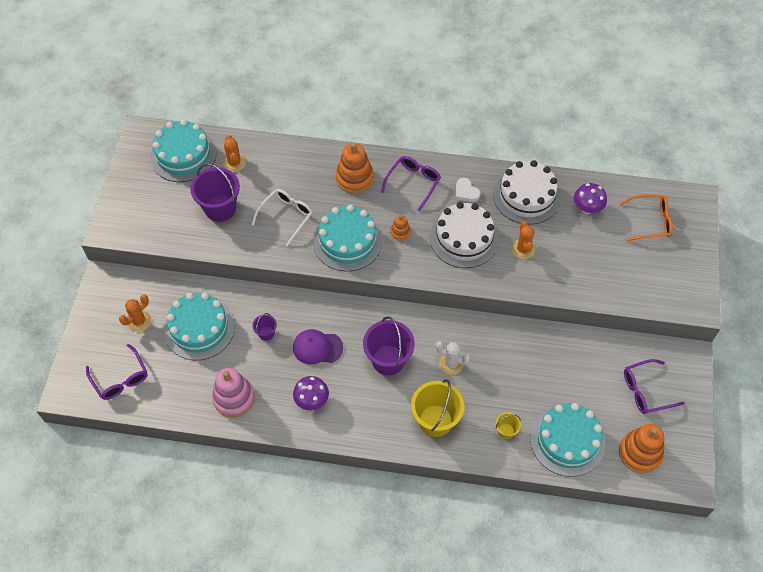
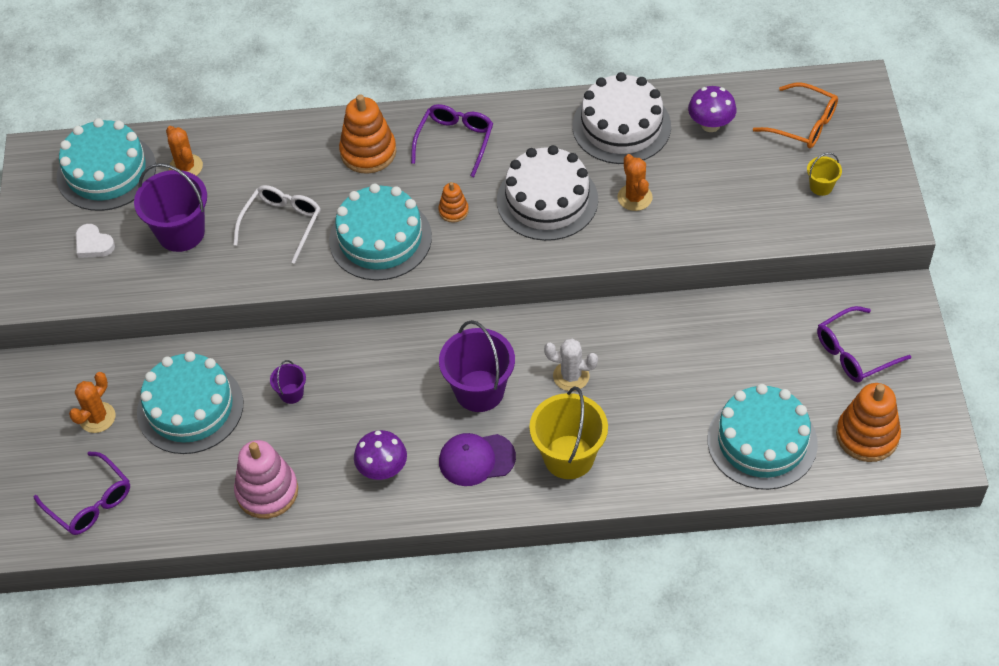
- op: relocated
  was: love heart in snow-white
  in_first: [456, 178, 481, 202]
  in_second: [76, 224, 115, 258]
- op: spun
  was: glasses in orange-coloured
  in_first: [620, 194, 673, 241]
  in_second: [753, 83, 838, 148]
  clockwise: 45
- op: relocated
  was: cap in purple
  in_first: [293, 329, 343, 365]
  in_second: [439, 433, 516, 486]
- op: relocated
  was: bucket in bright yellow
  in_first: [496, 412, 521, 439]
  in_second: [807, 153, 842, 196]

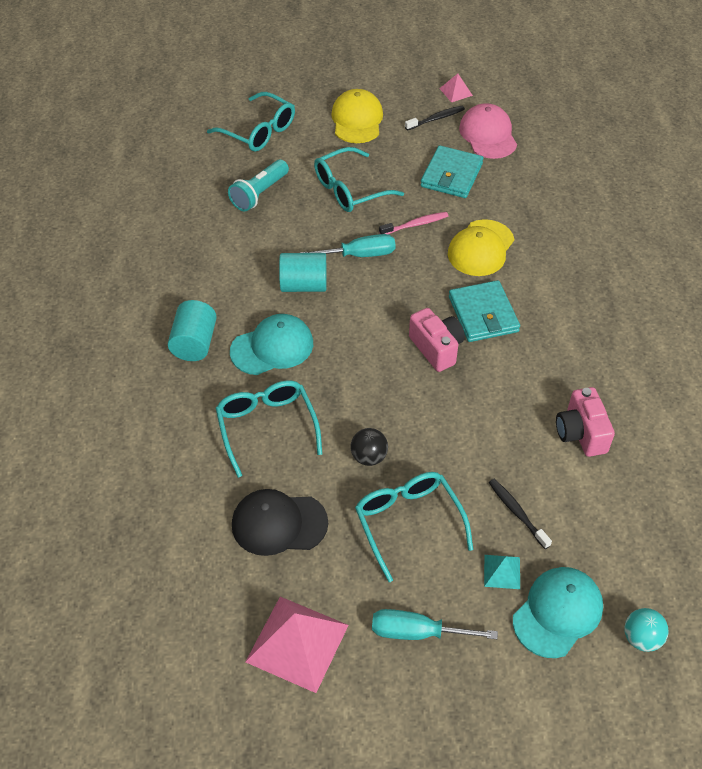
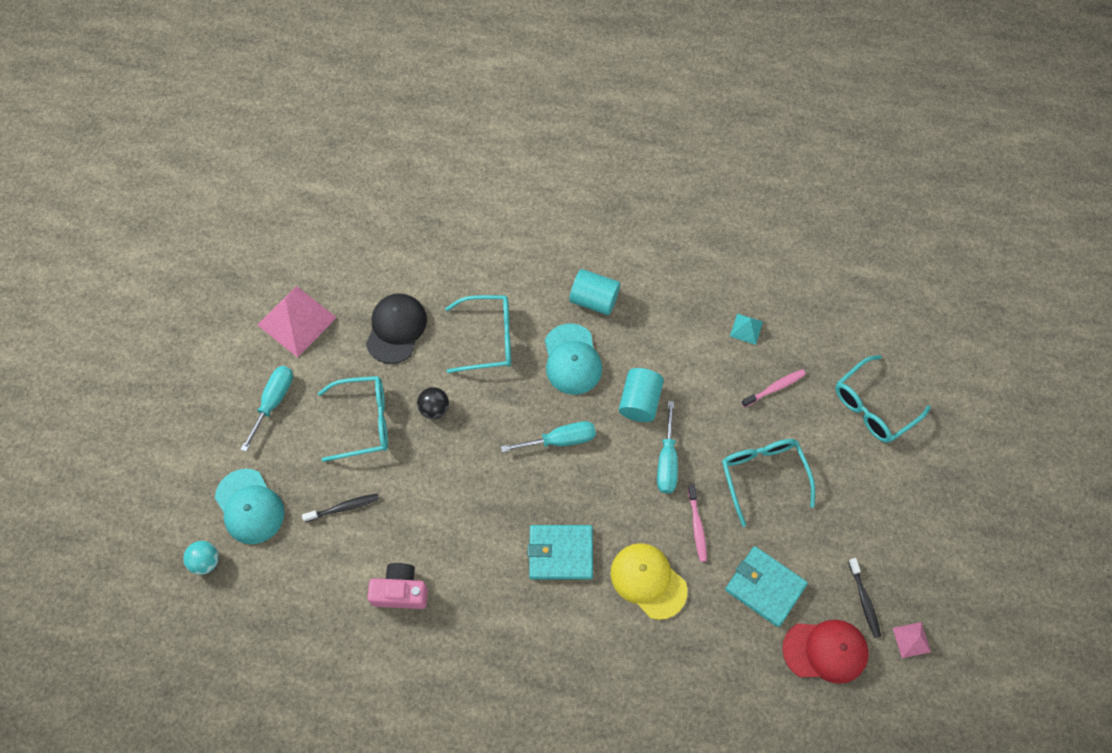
- op: missing
  was: cap in bright yellow
  in_first: [331, 89, 383, 143]
- op: colour
  was: cap in pink
  now: cap in red
  in_first: [459, 103, 517, 159]
  in_second: [782, 620, 869, 684]
- op: exchanged
  was: flashlight in teal
  now: tooth brush in pink
  in_first: [228, 159, 289, 212]
  in_second: [741, 369, 806, 407]
- op: missing
  was: compact camera in pink
  in_first: [409, 308, 465, 372]
- op: relocated
  was: pyramid in teal
  in_first: [484, 555, 520, 589]
  in_second: [730, 314, 763, 345]
- op: appeared
  now: hand screwdriver in teal
  in_second: [501, 421, 596, 452]

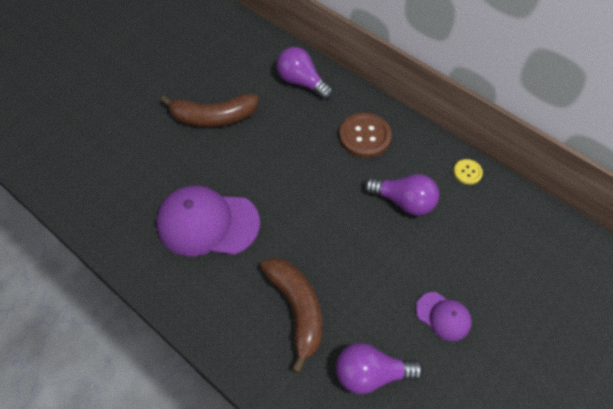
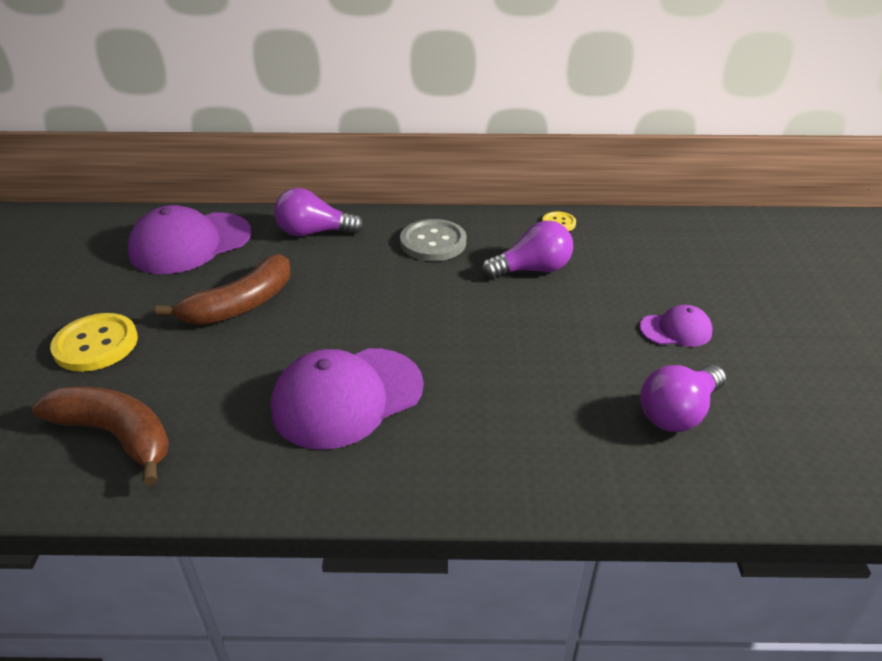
- op: colour
  was: sewing button in russet
  now: sewing button in ash-grey
  in_first: [339, 113, 391, 158]
  in_second: [400, 219, 466, 261]
- op: relocated
  was: banana fruit in russet
  in_first: [260, 258, 322, 373]
  in_second: [32, 386, 169, 486]
- op: appeared
  now: cap in purple
  in_second: [128, 205, 251, 274]
- op: appeared
  now: sewing button in bright yellow
  in_second: [50, 313, 138, 372]

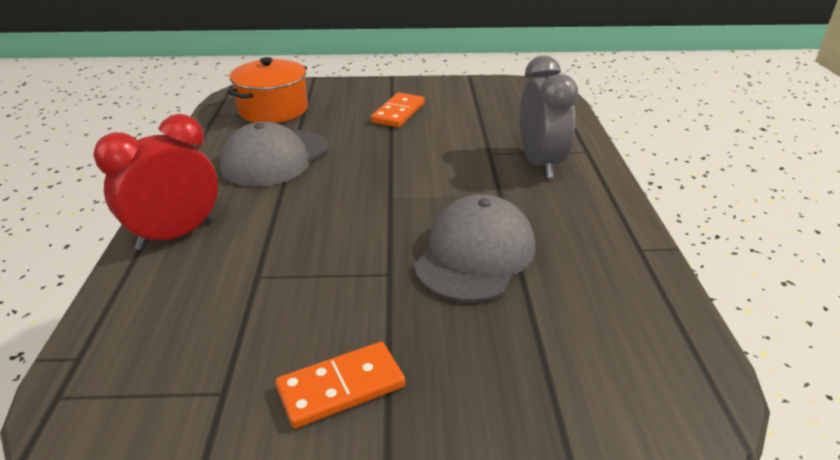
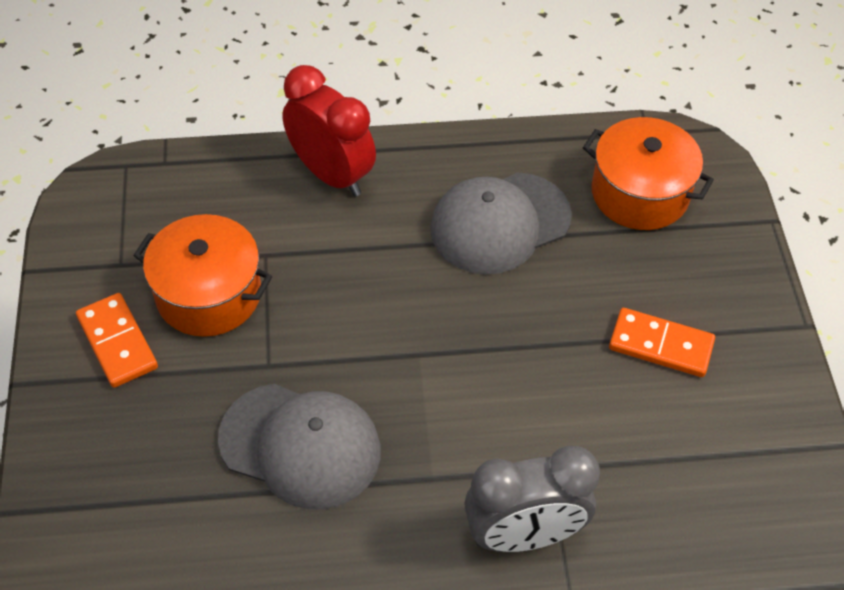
- op: spun
  was: cap in ash-grey
  in_first: [220, 122, 329, 187]
  in_second: [430, 172, 572, 275]
  clockwise: -60
- op: appeared
  now: pot in orange-coloured
  in_second: [133, 214, 272, 337]

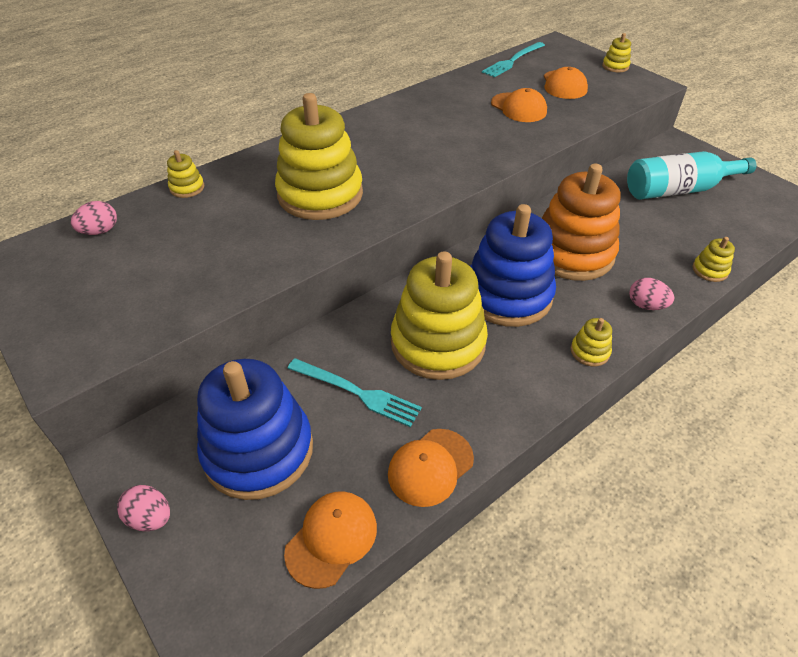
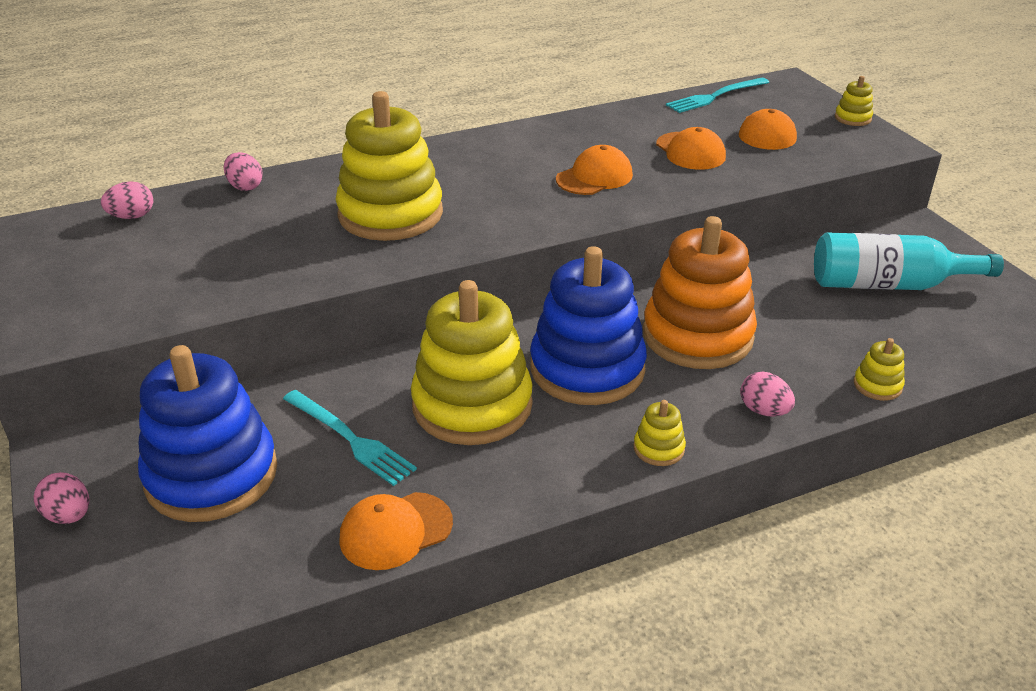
- op: exchanged
  was: stacking rings in bright yellow
  now: egg shape in pink
  in_first: [167, 150, 204, 198]
  in_second: [224, 152, 263, 191]
- op: relocated
  was: cap in orange-coloured
  in_first: [284, 491, 377, 589]
  in_second: [556, 145, 633, 195]

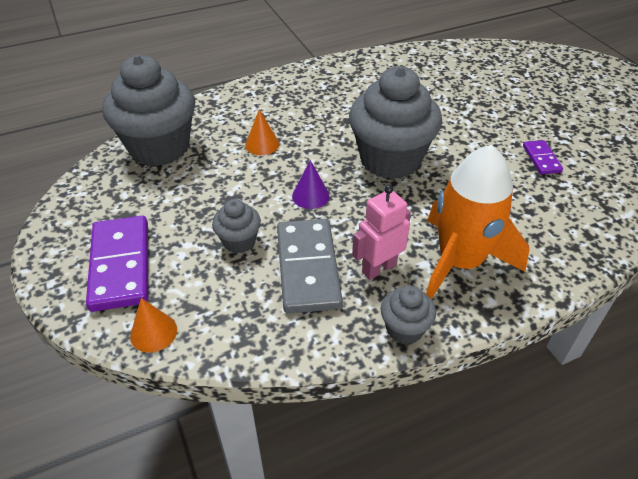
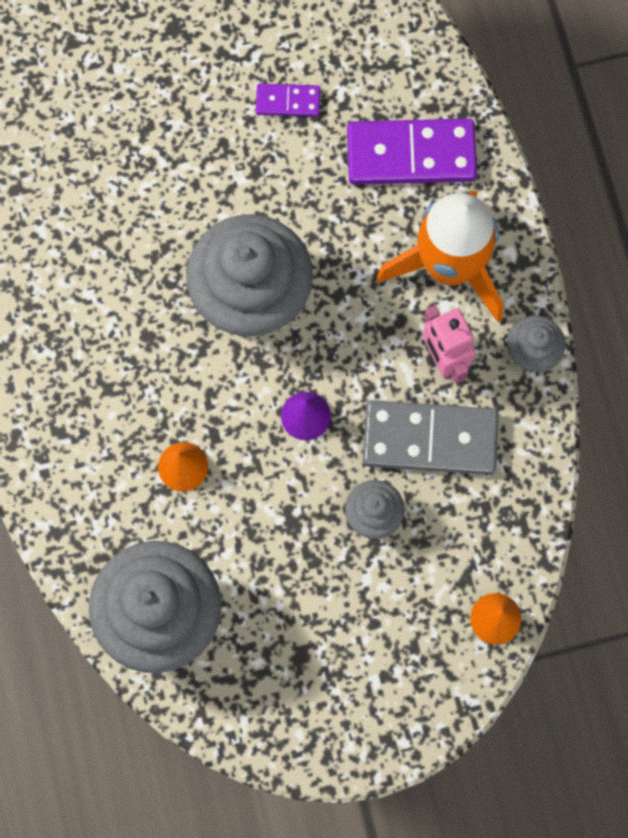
- op: relocated
  was: domino tile in purple
  in_first: [86, 216, 148, 312]
  in_second: [347, 118, 477, 185]

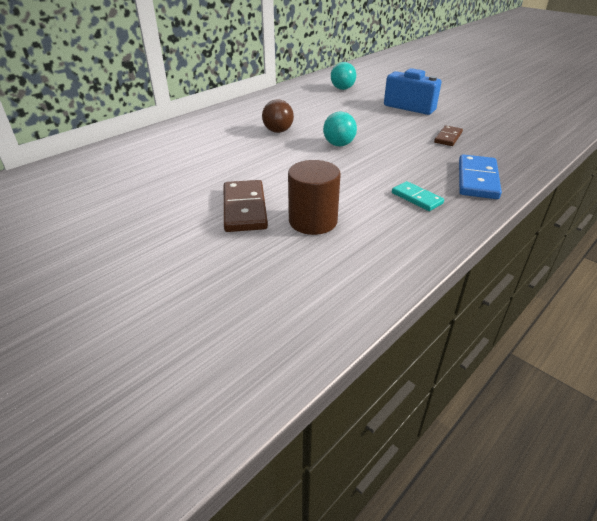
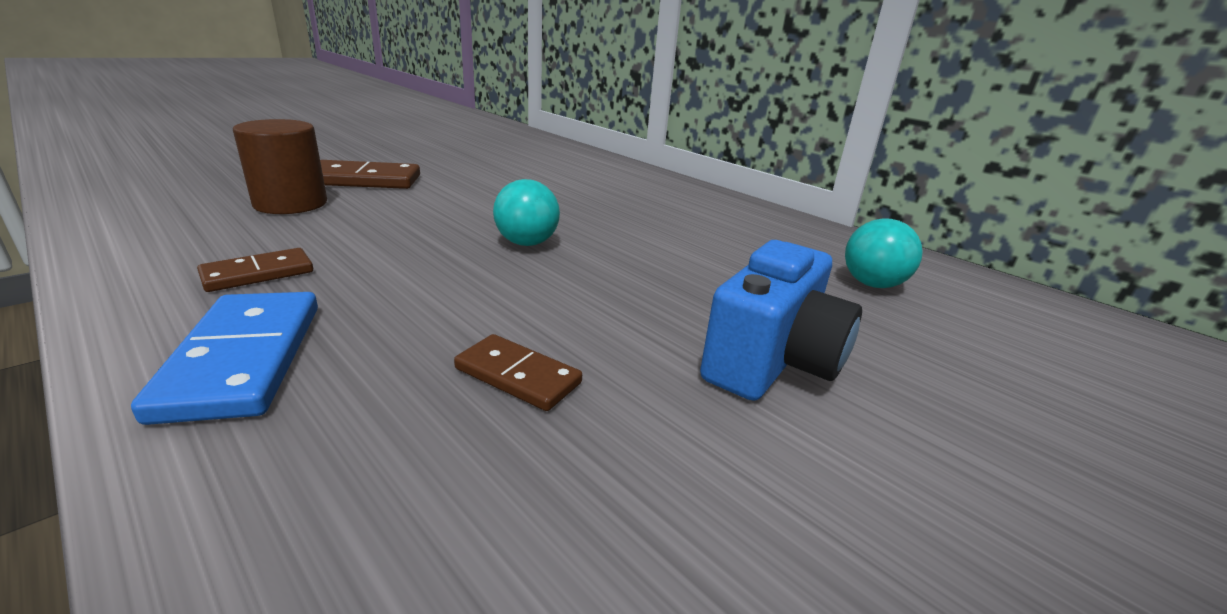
- op: missing
  was: play ball in russet
  in_first: [262, 100, 294, 133]
- op: spun
  was: domino tile in royal blue
  in_first: [459, 154, 502, 199]
  in_second: [131, 292, 318, 425]
  clockwise: 60
- op: colour
  was: domino tile in teal
  now: domino tile in russet
  in_first: [392, 181, 444, 211]
  in_second: [197, 248, 313, 292]

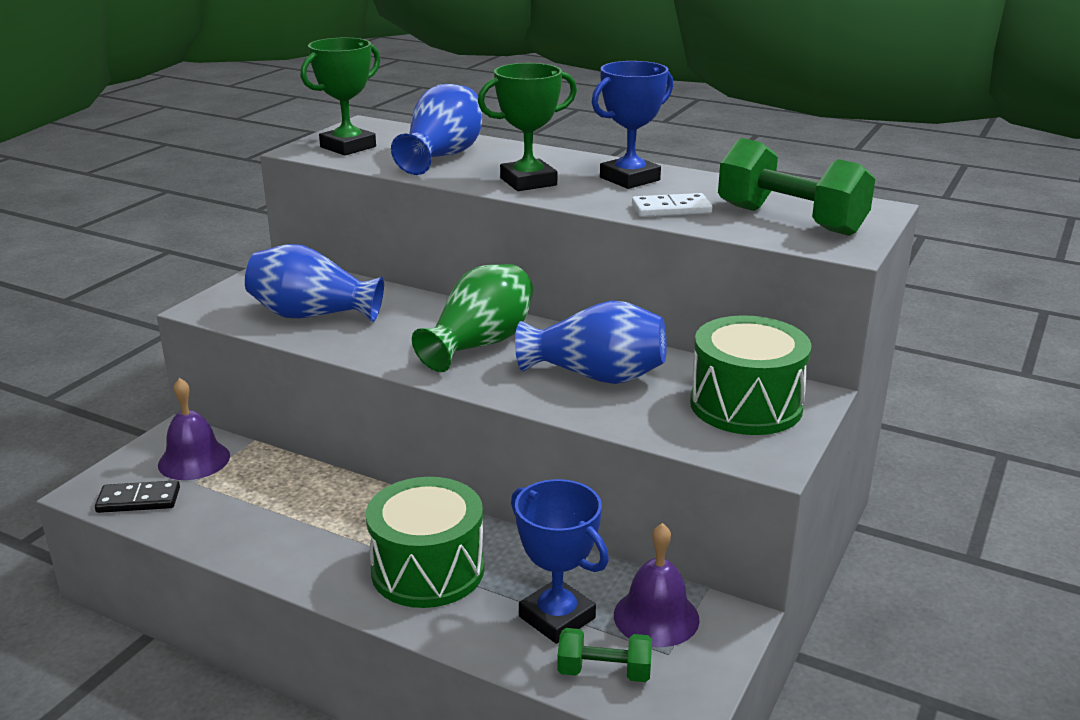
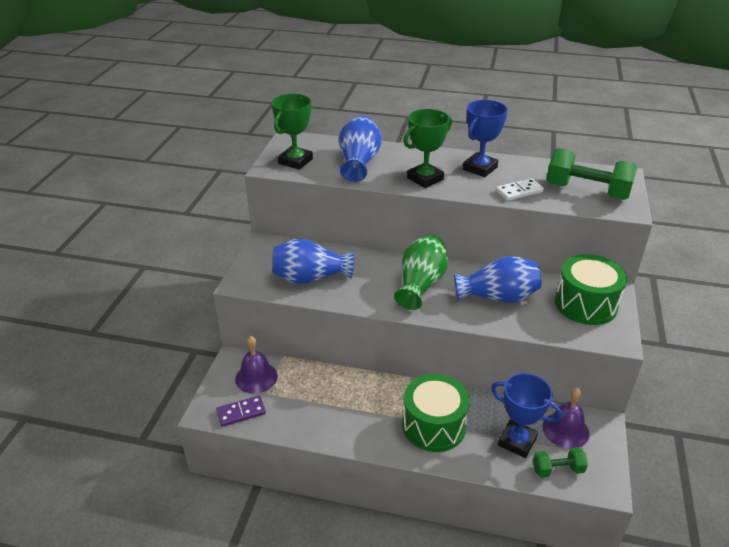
- op: colour
  was: domino tile in black
  now: domino tile in purple
  in_first: [95, 480, 180, 513]
  in_second: [216, 396, 266, 427]

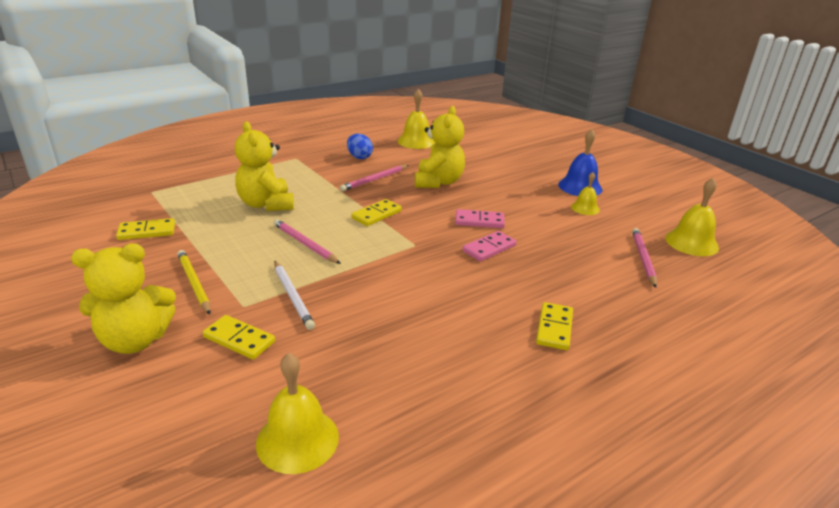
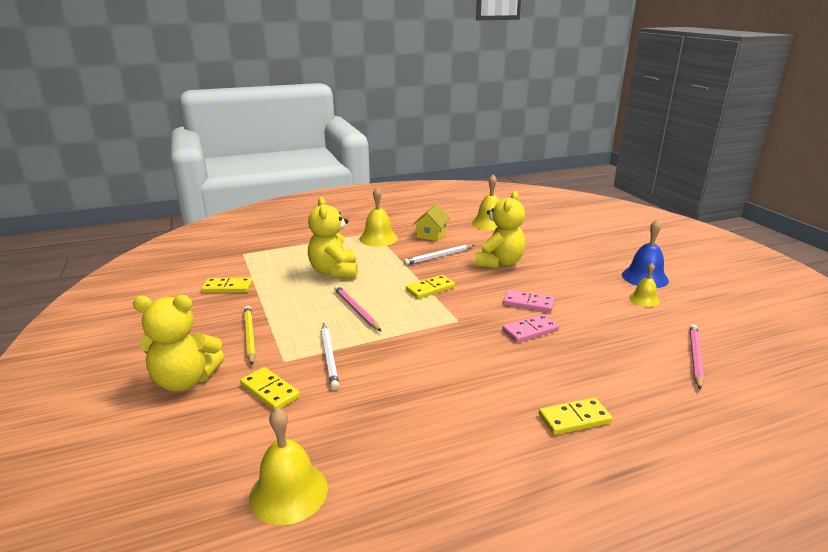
- op: exchanged
  was: egg shape in royal blue
  now: cottage in bright yellow
  in_first: [347, 134, 373, 159]
  in_second: [413, 204, 450, 241]
- op: colour
  was: wooden pencil in pink
  now: wooden pencil in snow-white
  in_first: [340, 165, 409, 191]
  in_second: [404, 245, 474, 265]
- op: relocated
  was: hand bell in bright yellow
  in_first: [665, 178, 719, 256]
  in_second: [359, 187, 398, 246]
- op: spun
  was: domino tile in bright yellow
  in_first: [536, 302, 573, 350]
  in_second: [539, 398, 613, 435]
  clockwise: 45

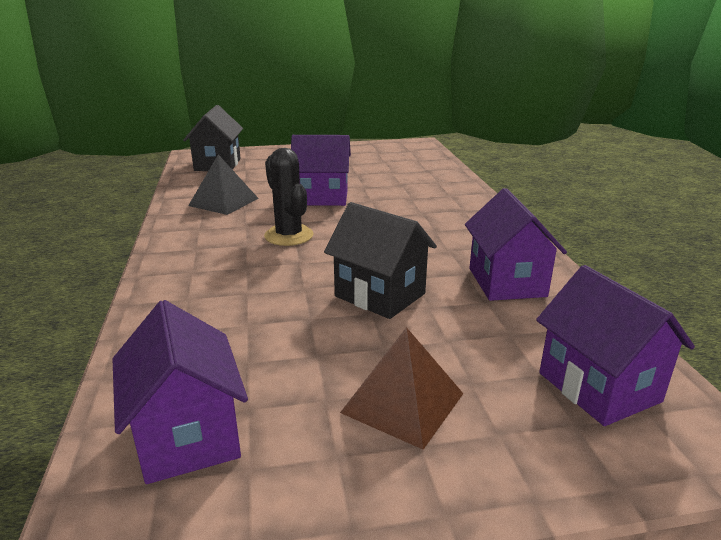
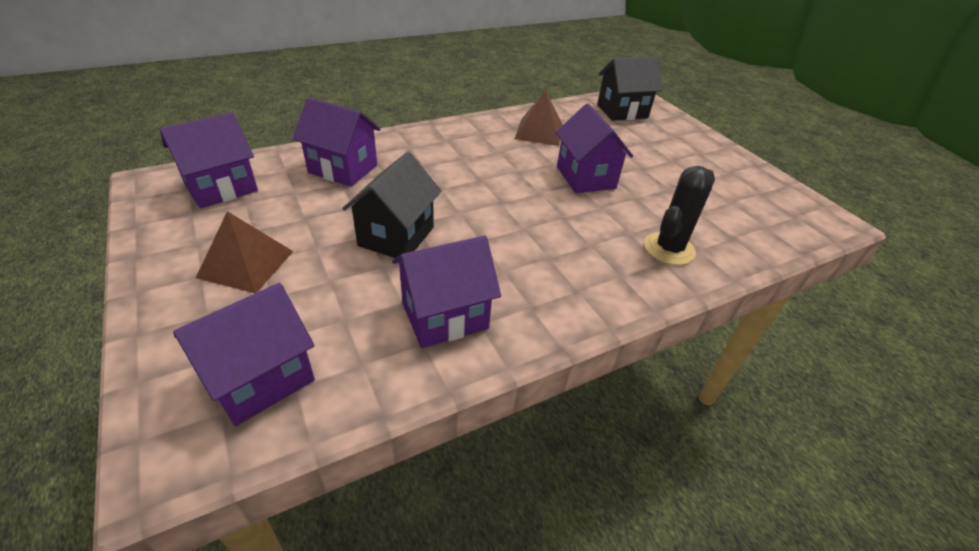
- op: relocated
  was: cactus in black
  in_first: [264, 148, 313, 246]
  in_second: [644, 166, 715, 265]
- op: colour
  was: pyramid in black
  now: pyramid in russet
  in_first: [188, 154, 259, 215]
  in_second: [515, 89, 563, 146]
- op: appeared
  now: cottage in purple
  in_second: [293, 98, 381, 187]

